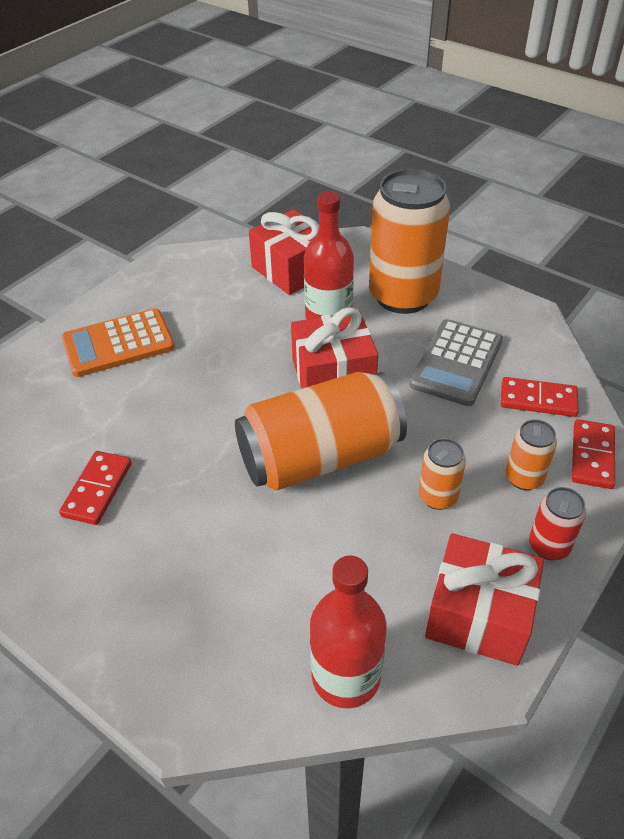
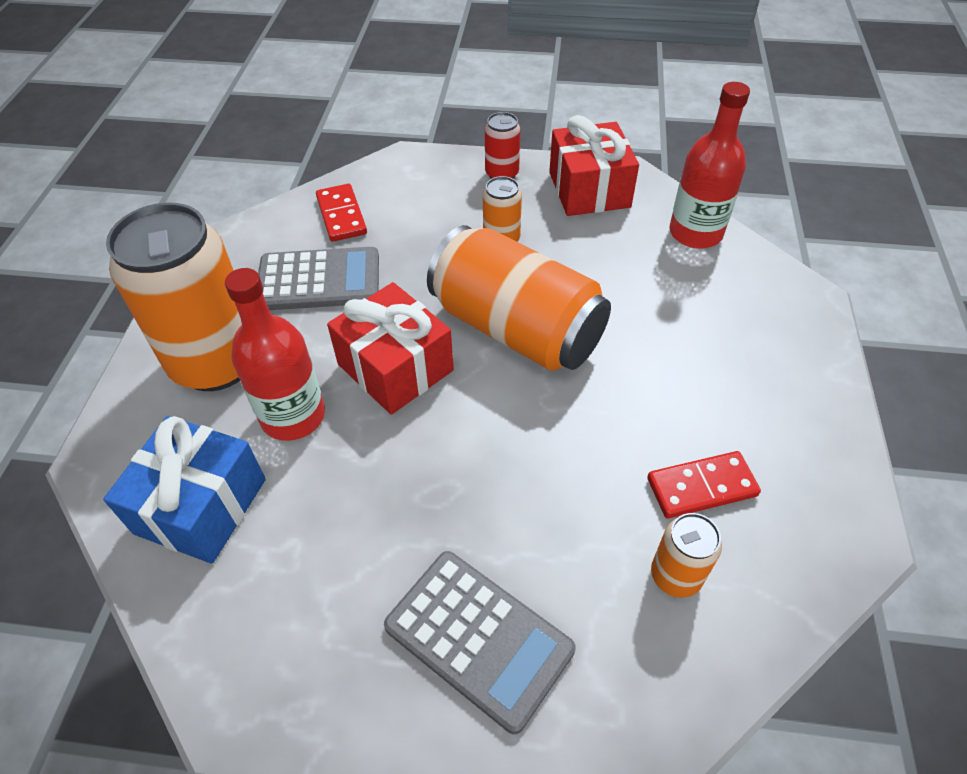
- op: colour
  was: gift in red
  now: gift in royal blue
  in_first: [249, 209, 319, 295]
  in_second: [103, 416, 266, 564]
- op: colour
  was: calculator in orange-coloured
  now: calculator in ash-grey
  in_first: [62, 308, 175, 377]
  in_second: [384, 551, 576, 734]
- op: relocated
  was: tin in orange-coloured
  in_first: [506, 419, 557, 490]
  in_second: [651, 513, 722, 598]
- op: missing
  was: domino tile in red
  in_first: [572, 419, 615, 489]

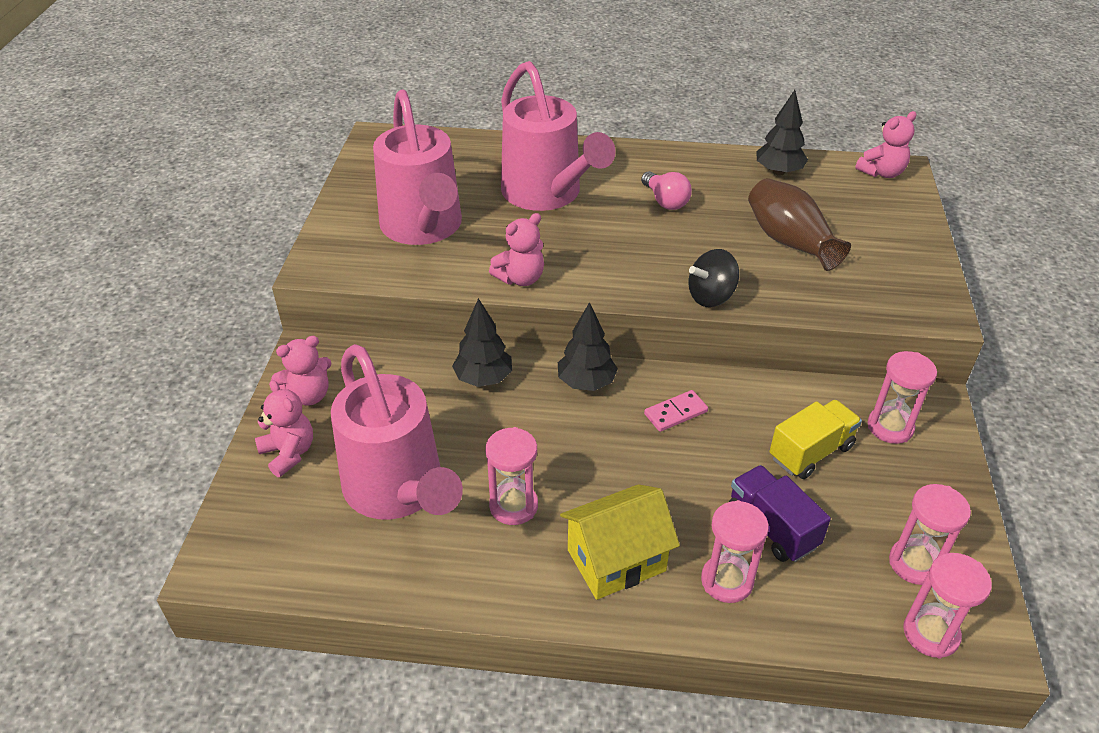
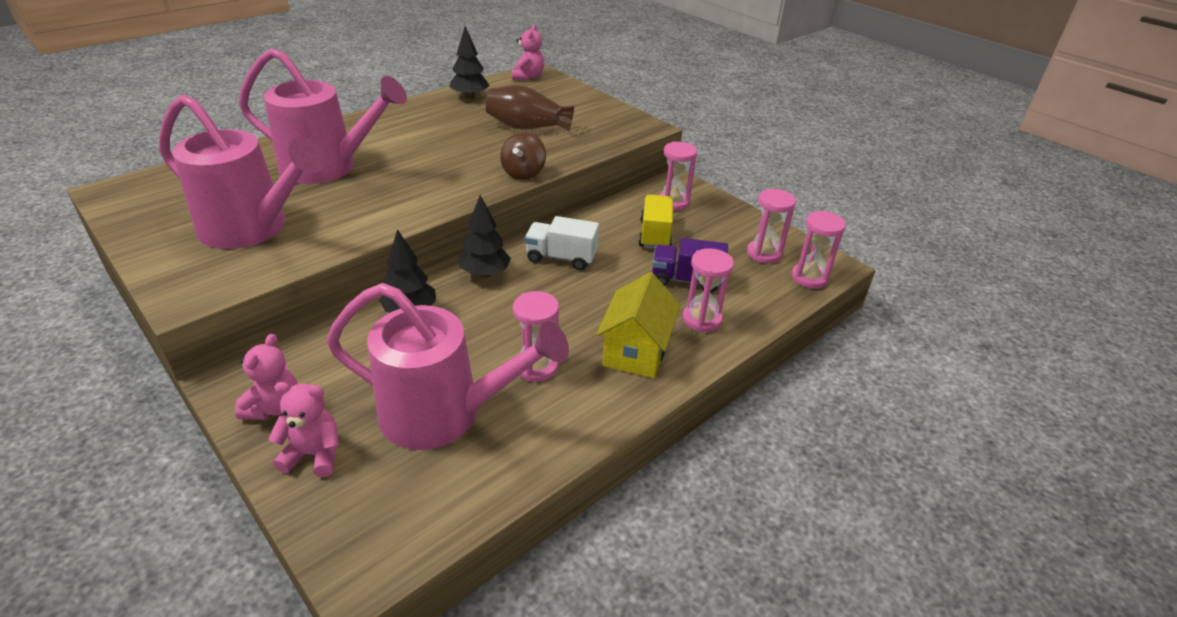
- op: missing
  was: bulb in pink
  in_first: [641, 171, 692, 210]
- op: missing
  was: teddy bear in pink
  in_first: [489, 213, 544, 286]
- op: colour
  was: spinning top in black
  now: spinning top in russet
  in_first: [688, 249, 739, 307]
  in_second: [500, 132, 546, 180]
- op: exchanged
  was: domino tile in pink
  now: lorry in snow-white
  in_first: [644, 390, 708, 432]
  in_second: [525, 216, 599, 270]

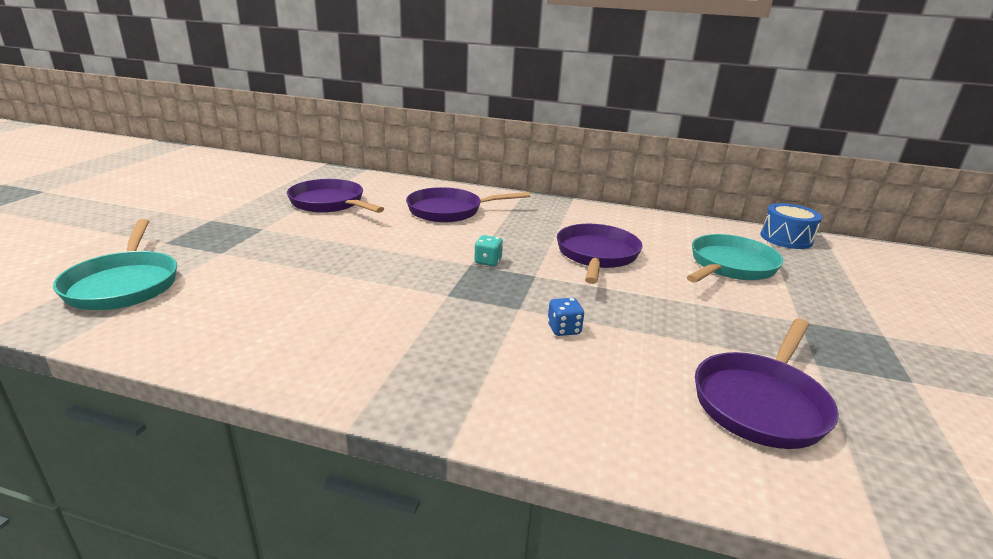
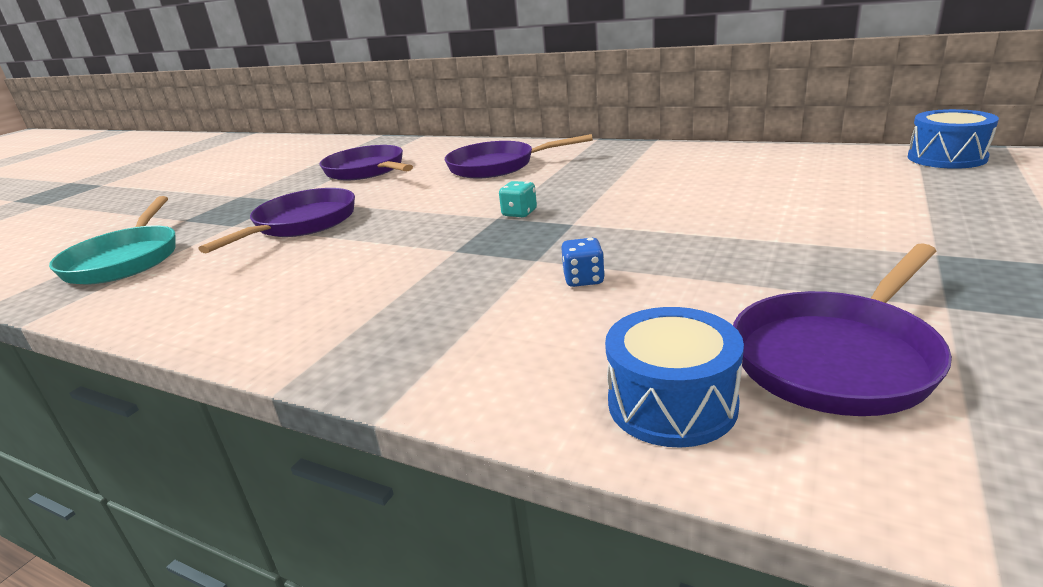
- op: relocated
  was: skillet in purple
  in_first: [557, 224, 643, 284]
  in_second: [198, 188, 355, 253]
- op: missing
  was: skillet in teal
  in_first: [687, 234, 784, 283]
- op: appeared
  now: drum in royal blue
  in_second: [605, 307, 744, 448]

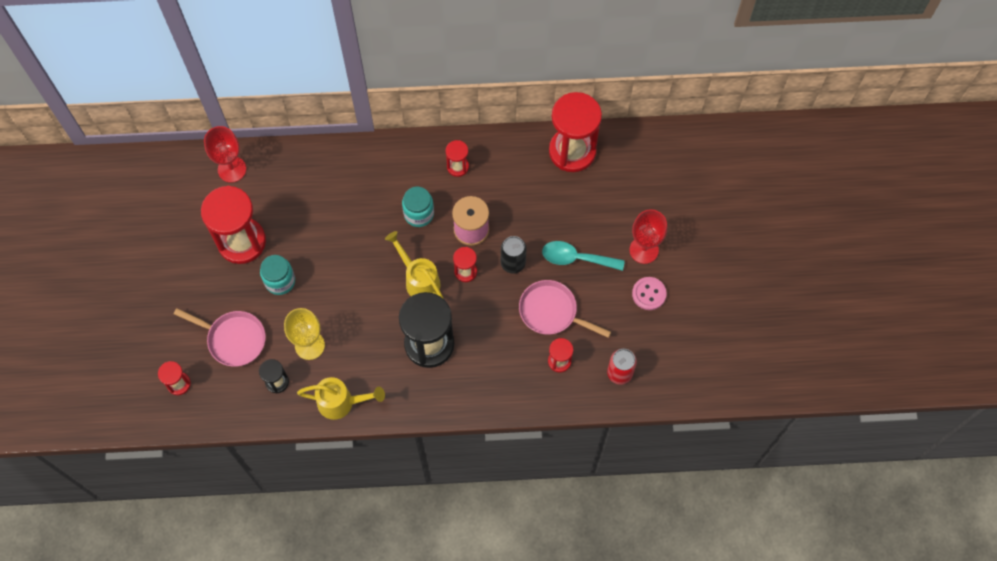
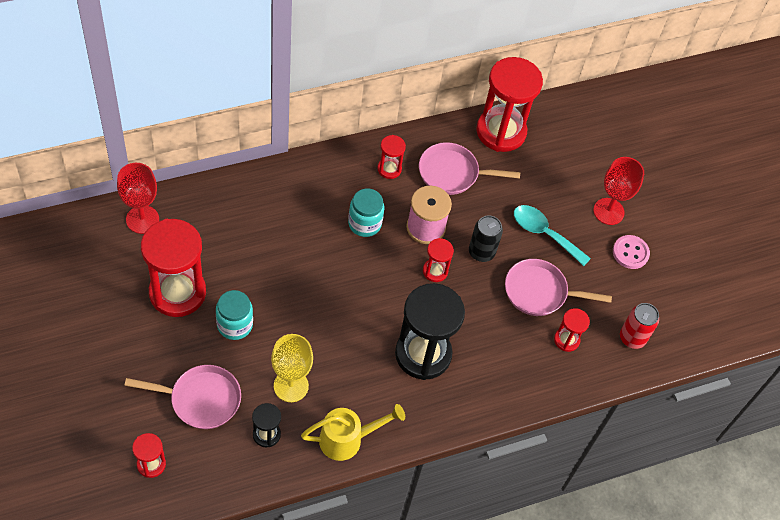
- op: missing
  was: watering pot in bright yellow
  in_first: [385, 231, 444, 299]
- op: spun
  was: teaspoon in teal
  in_first: [542, 241, 625, 271]
  in_second: [514, 205, 591, 266]
  clockwise: 45
- op: appeared
  now: skillet in pink
  in_second: [419, 142, 520, 195]

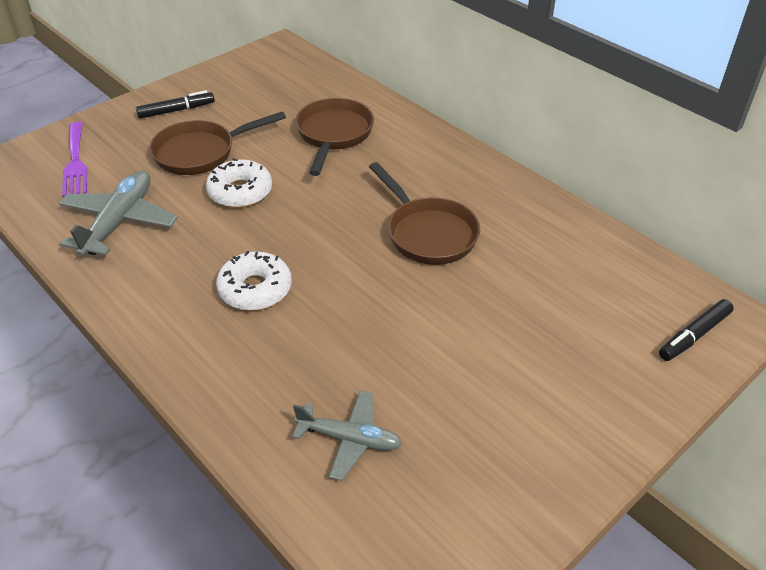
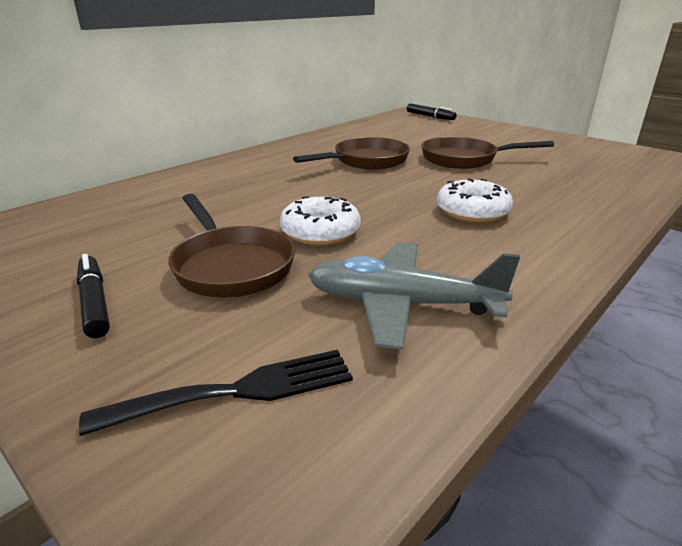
- op: relocated
  was: skillet in russet
  in_first: [295, 98, 374, 176]
  in_second: [422, 137, 554, 169]
- op: colour
  was: table fork in purple
  now: table fork in black
  in_first: [62, 122, 87, 197]
  in_second: [79, 350, 353, 436]
- op: missing
  was: toy plane in ash-grey
  in_first: [292, 390, 402, 481]

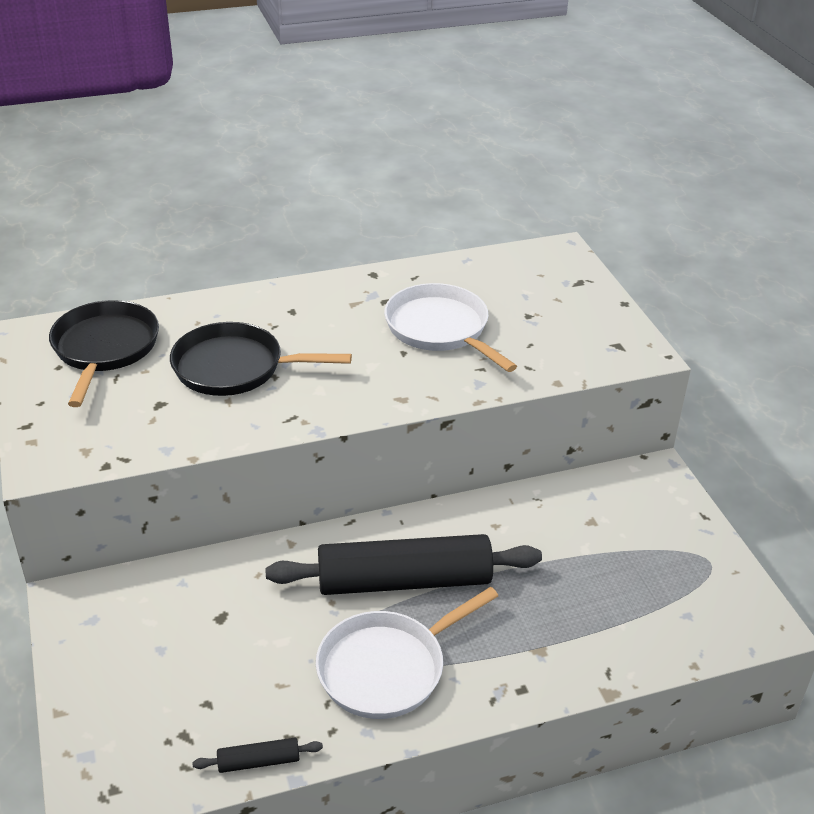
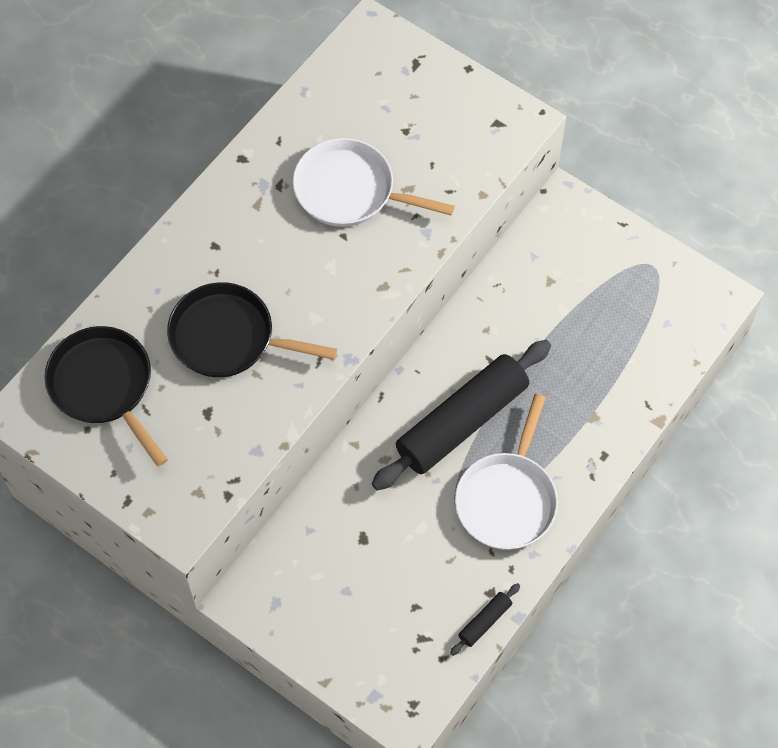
- op: spun
  was: skillet in black
  in_first: [170, 322, 352, 396]
  in_second: [167, 282, 337, 377]
  clockwise: 45

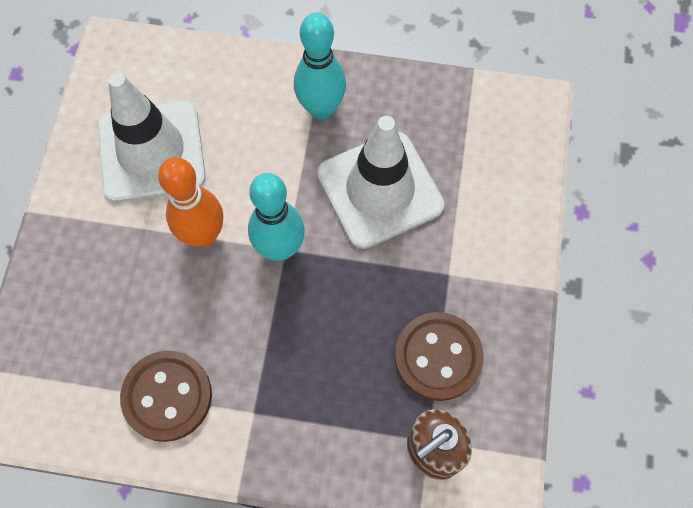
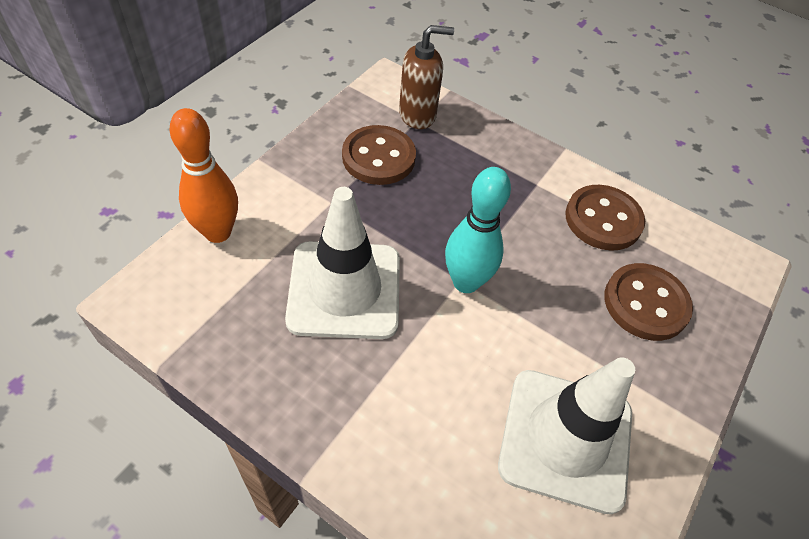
- op: missing
  was: skittle in teal
  in_first: [294, 12, 346, 120]
- op: relocated
  was: skittle in orange-coloured
  in_first: [158, 157, 223, 247]
  in_second: [170, 108, 238, 243]
- op: appeared
  now: sewing button in russet
  in_second: [604, 263, 693, 341]

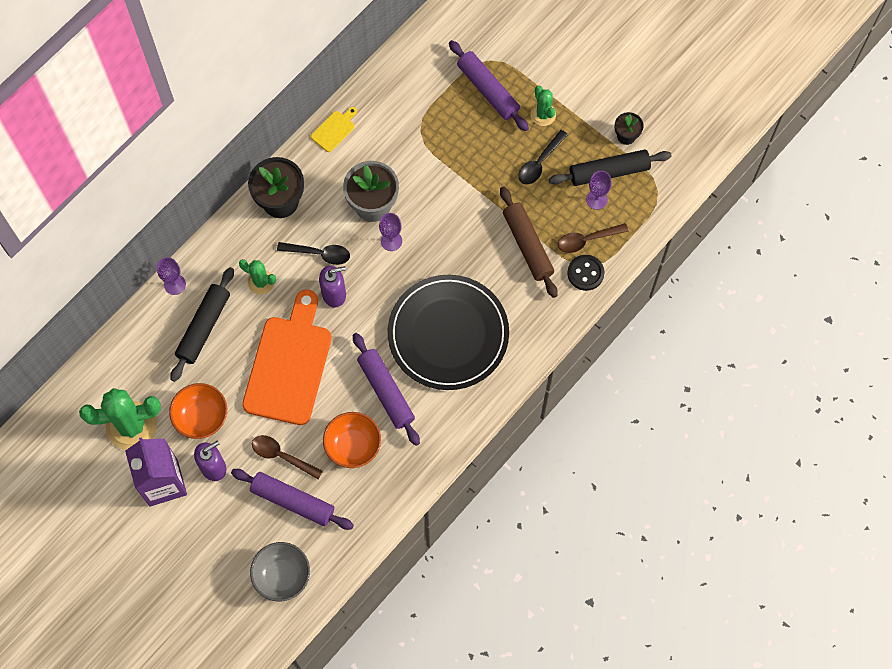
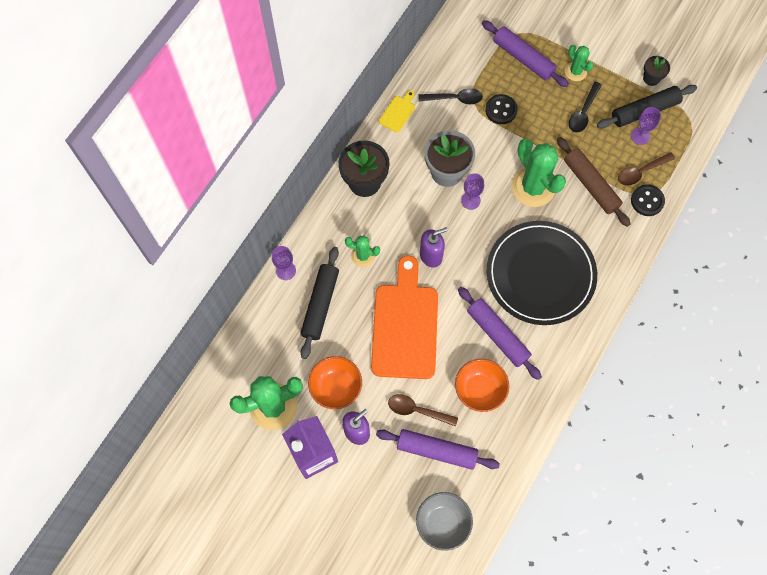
- op: relocated
  was: teaspoon in black
  in_first: [277, 242, 350, 265]
  in_second: [419, 88, 483, 104]
- op: appeared
  now: sewing button in black
  in_second: [485, 94, 518, 124]
- op: appeared
  now: cactus in emerald
  in_second: [511, 138, 566, 207]

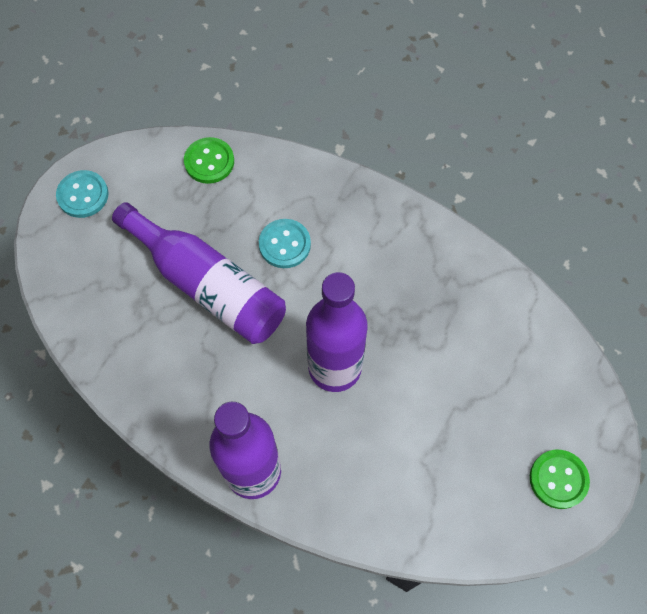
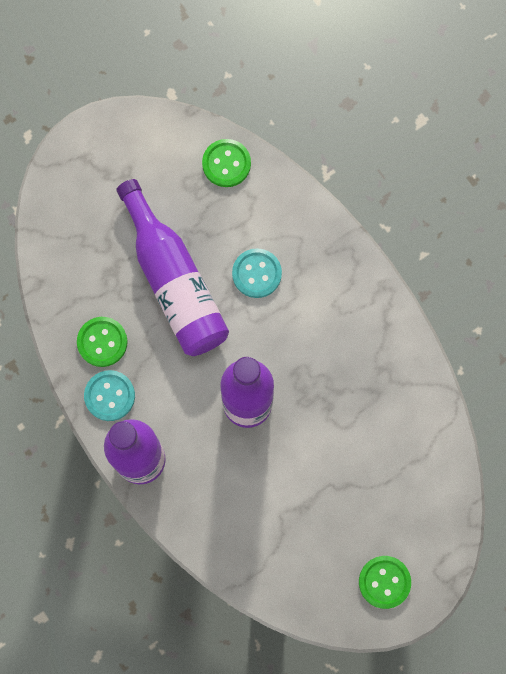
- op: relocated
  was: sewing button in teal
  in_first: [56, 170, 109, 218]
  in_second: [84, 370, 135, 421]
- op: appeared
  now: sewing button in emerald
  in_second: [77, 317, 128, 367]

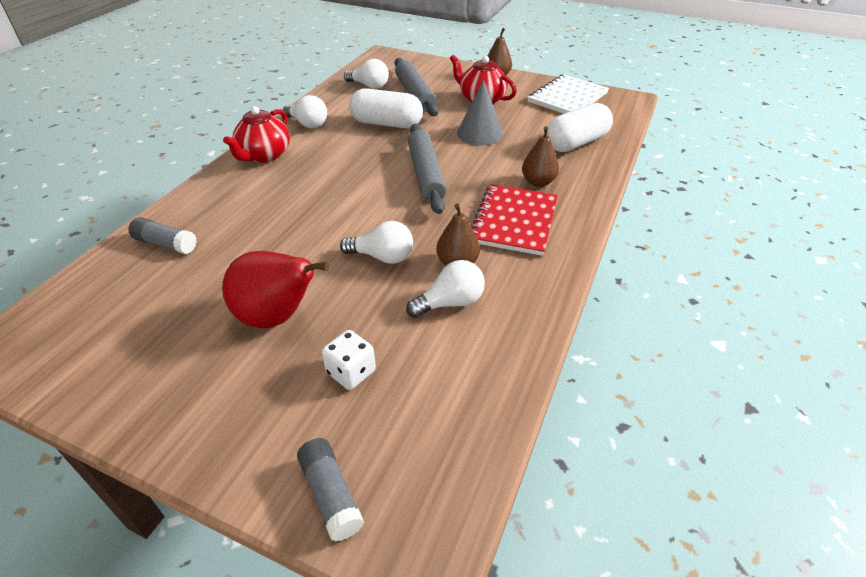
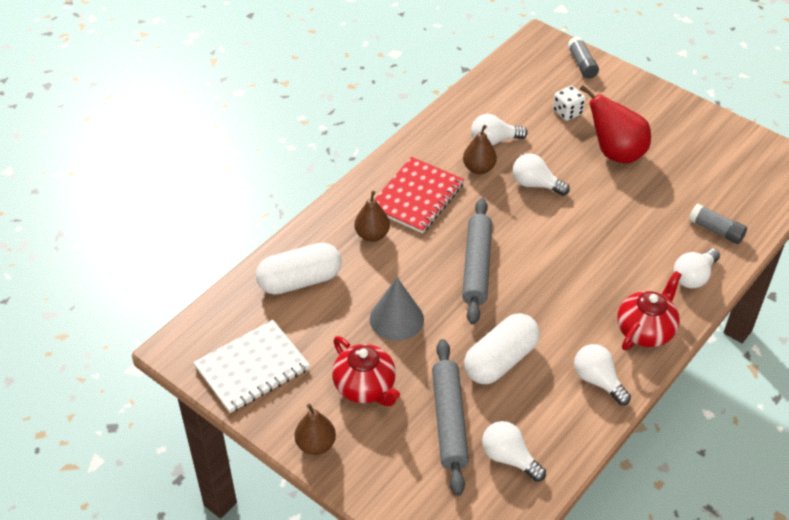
- op: spun
  was: pill in snow-white
  in_first: [349, 88, 423, 128]
  in_second: [464, 313, 540, 384]
  clockwise: -75
- op: appeared
  now: bulb in snow-white
  in_second: [674, 249, 720, 288]

